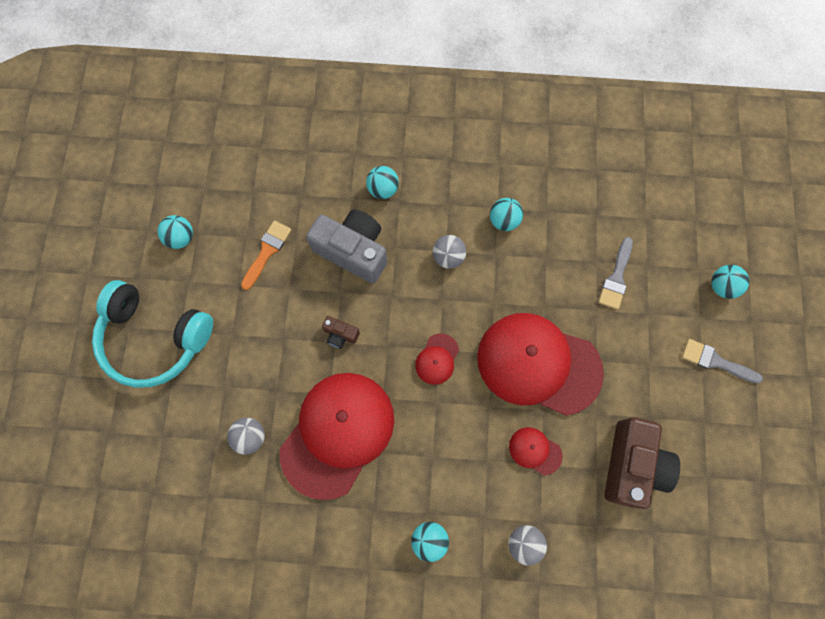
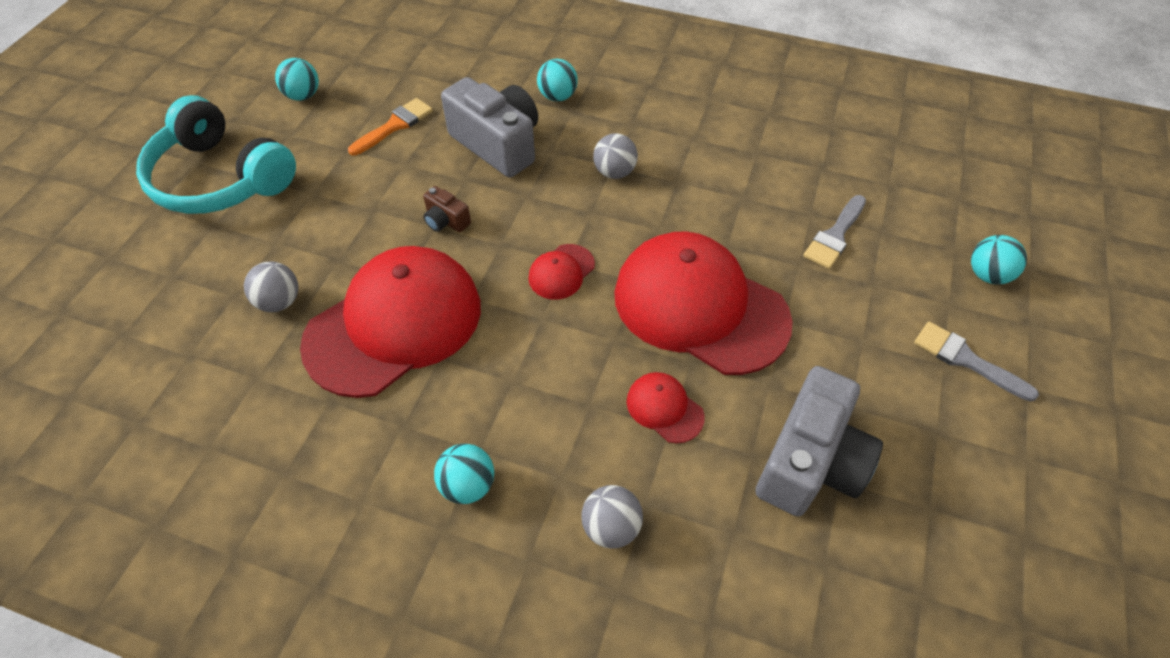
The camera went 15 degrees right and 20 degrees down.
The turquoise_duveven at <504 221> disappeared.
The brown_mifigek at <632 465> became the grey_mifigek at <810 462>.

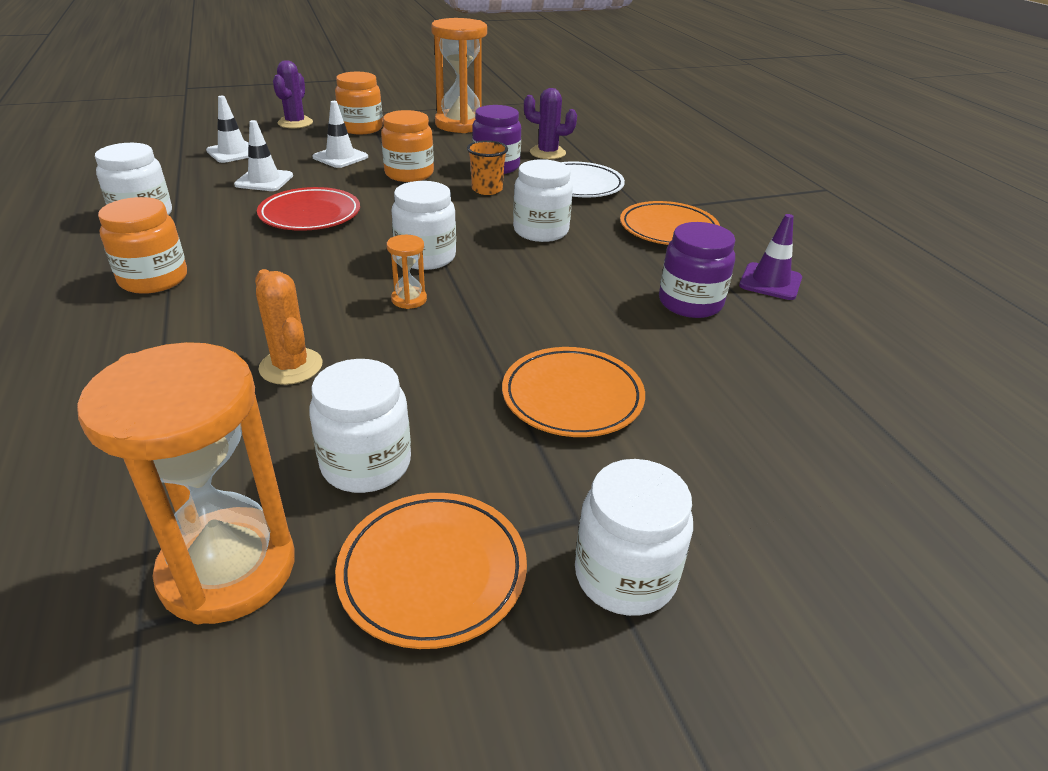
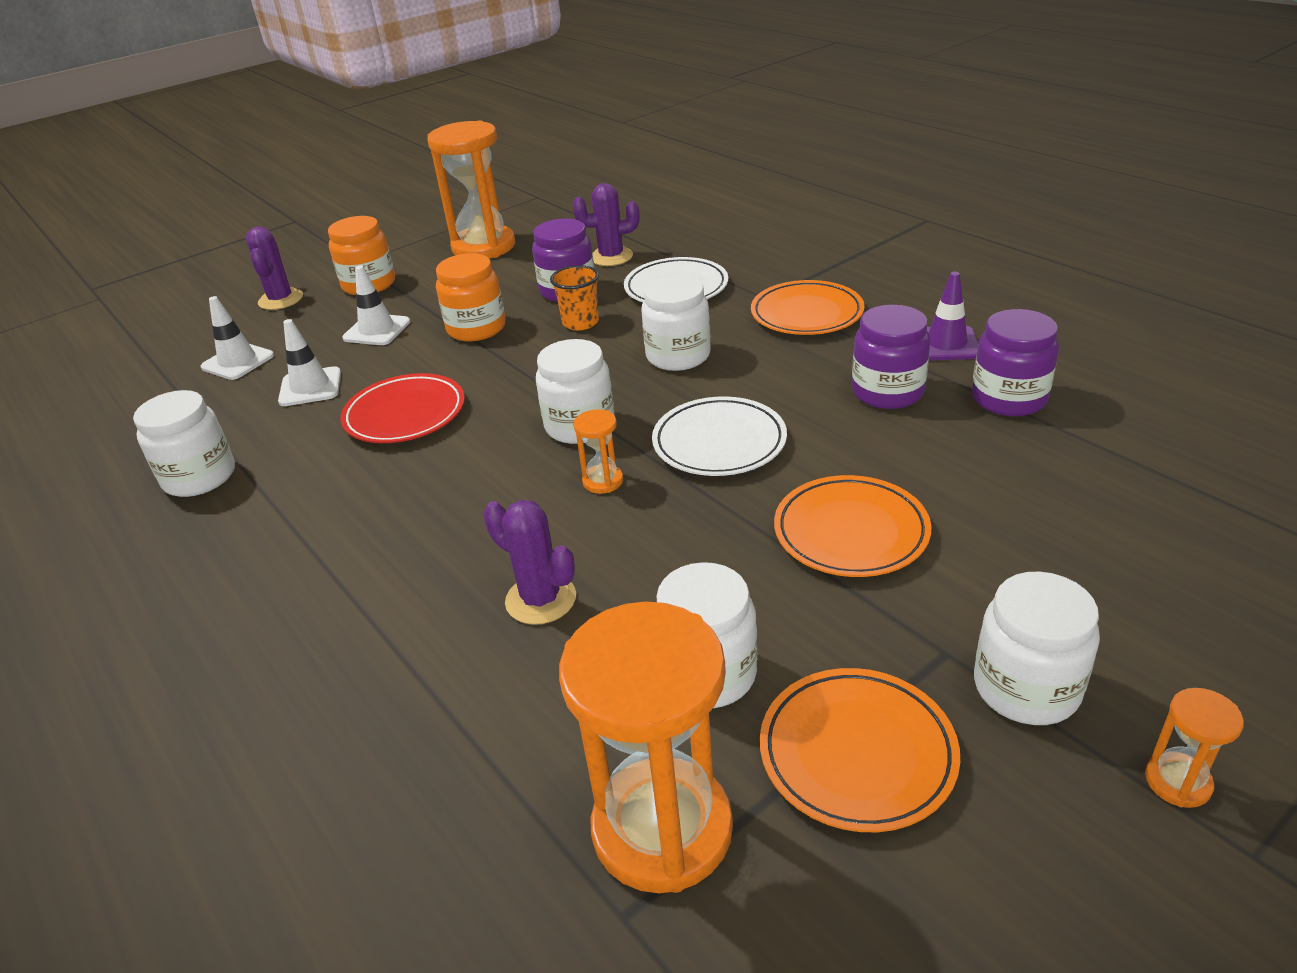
The camera went 15 degrees left and 0 degrees up.
The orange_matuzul at <153 279> disappeared.
The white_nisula at <719 442> appeared.
The purple_matuzul at <1009 399> appeared.
The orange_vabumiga at <1177 782> appeared.
The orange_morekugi at <291 366> became the purple_morekugi at <541 599>.

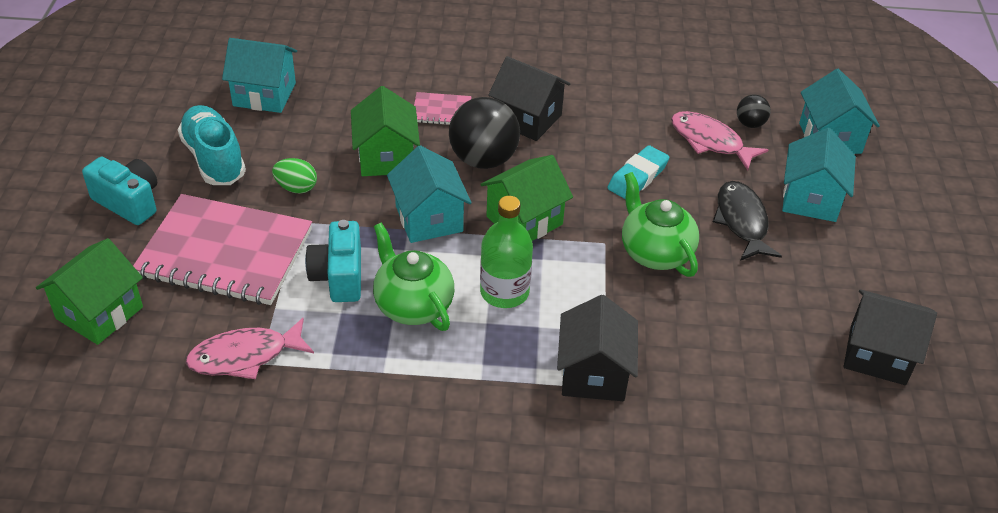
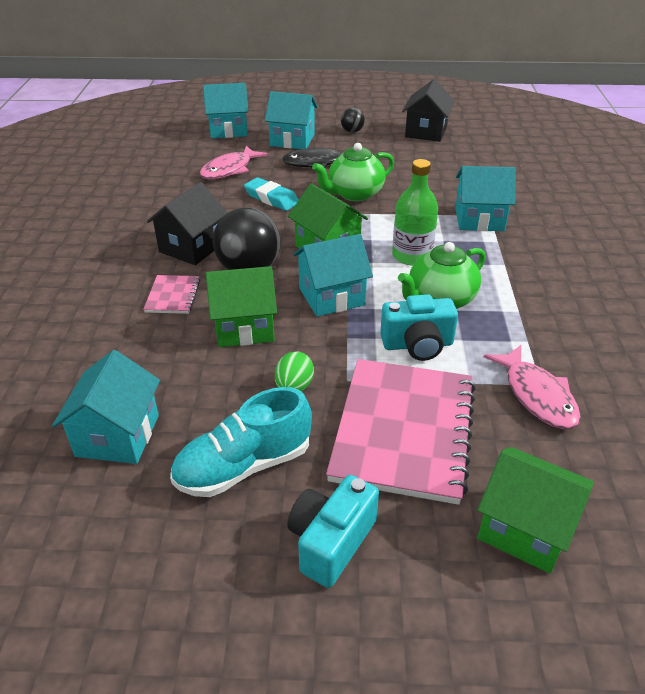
The camera went 90 degrees left and 5 degrees down.
The black_duveven moved from <750 124> to <352 131>.
The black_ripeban at <594 373> became the turquoise_ripeban at <479 219>.

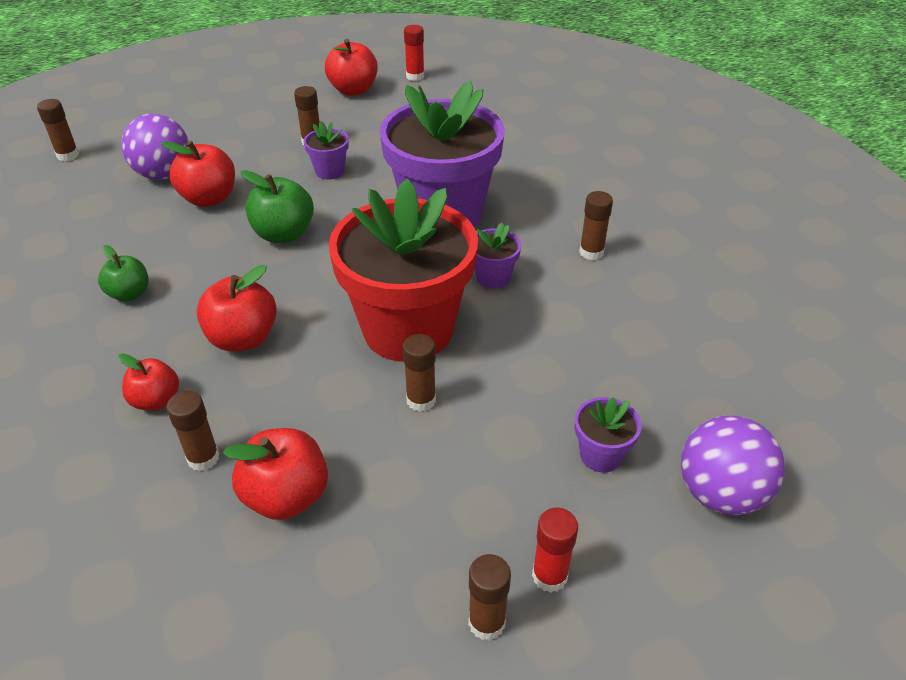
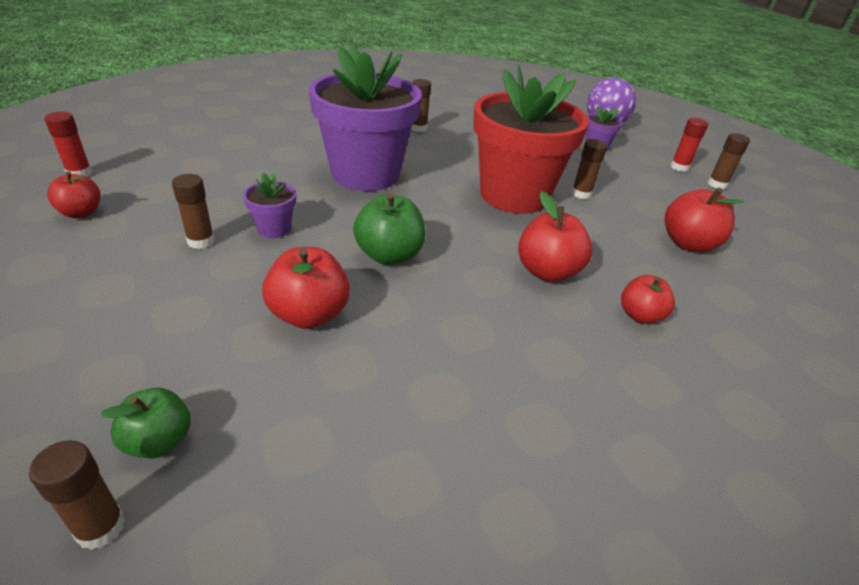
The camera went 95 degrees left and 5 degrees down.
The purple_duveven at <164 174> disappeared.
The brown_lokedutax at <203 458> disappeared.
The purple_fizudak at <493 277> disappeared.
The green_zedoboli moved from <129 294> to <159 441>.
The red_zedoboli at <353 90> changed to 0.65 times the size.

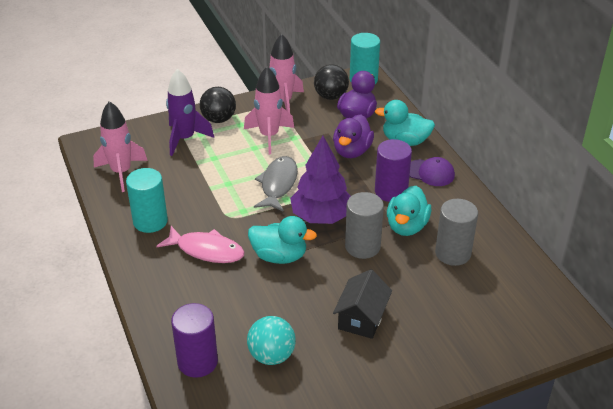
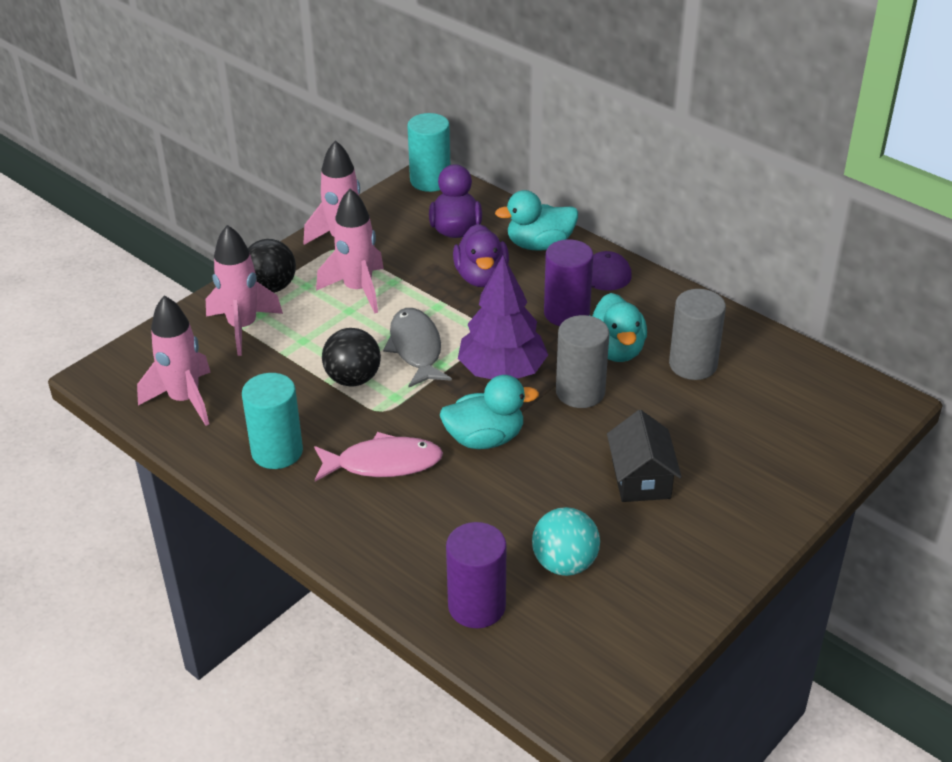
The camera went 25 degrees left and 0 degrees up.
The black_duveven moved from <331 96> to <353 379>.
The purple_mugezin at <185 139> became the pink_mugezin at <243 327>.

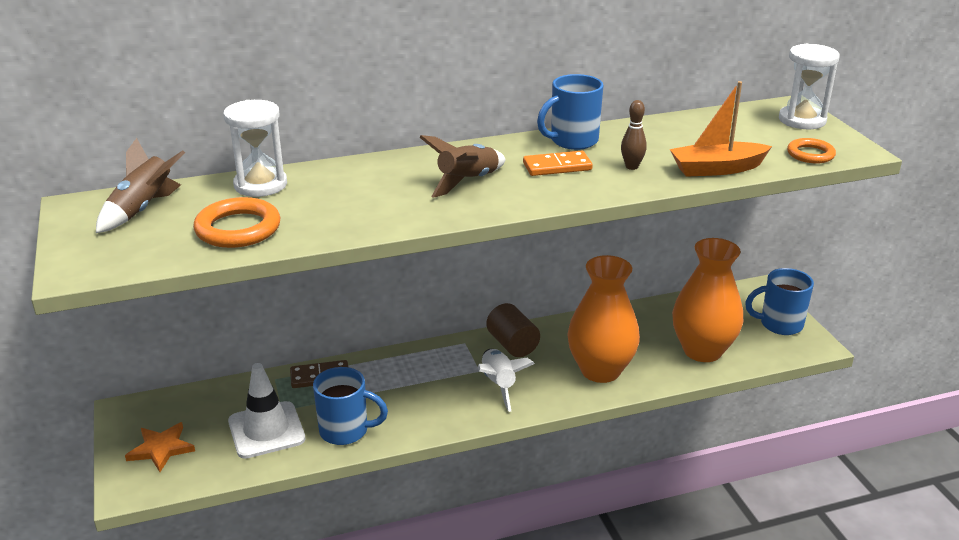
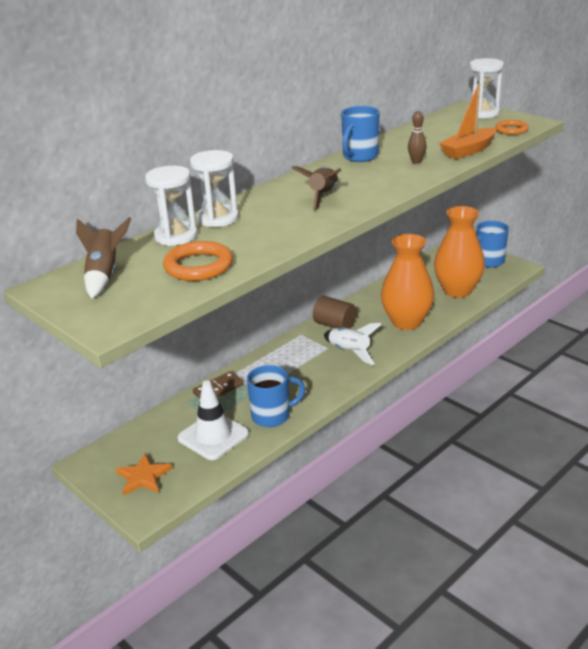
The camera went 25 degrees left and 0 degrees up.
The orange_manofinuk at <557 166> disappeared.
The white_vabumiga at <218 218> appeared.

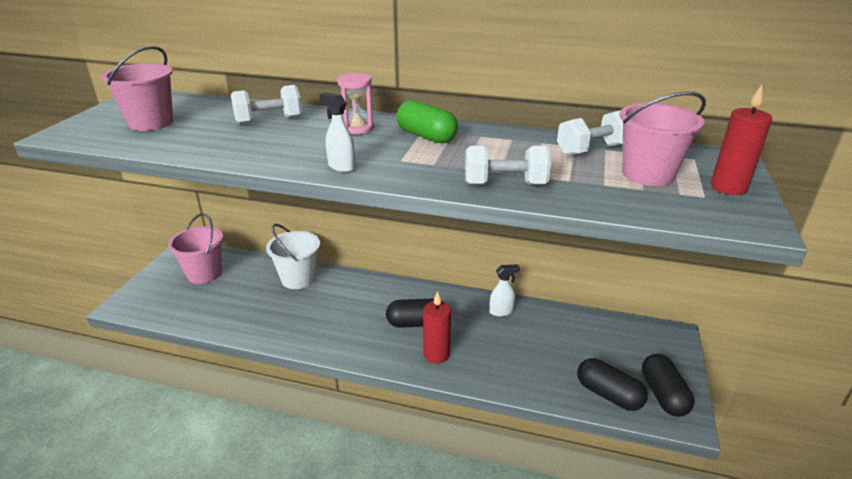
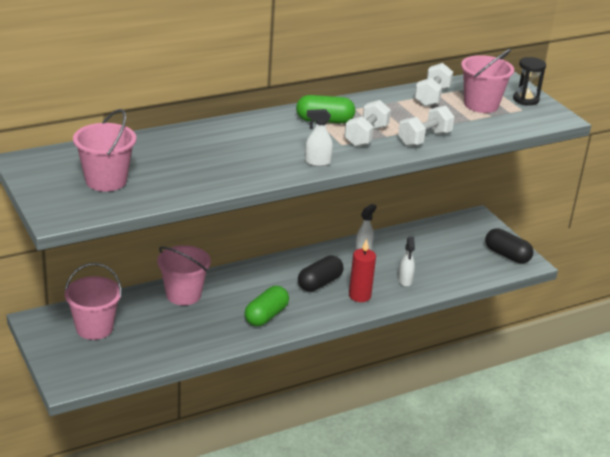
The camera went 45 degrees left and 0 degrees up.
The pink_vabumiga at <357 128> disappeared.
The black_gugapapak at <608 395> disappeared.
The green_gugapapak at <266 316> appeared.
The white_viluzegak at <405 281> appeared.
The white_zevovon moved from <269 120> to <366 136>.
The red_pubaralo at <728 187> was replaced by the black_vabumiga at <525 100>.
The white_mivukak at <298 278> became the pink_mivukak at <183 295>.

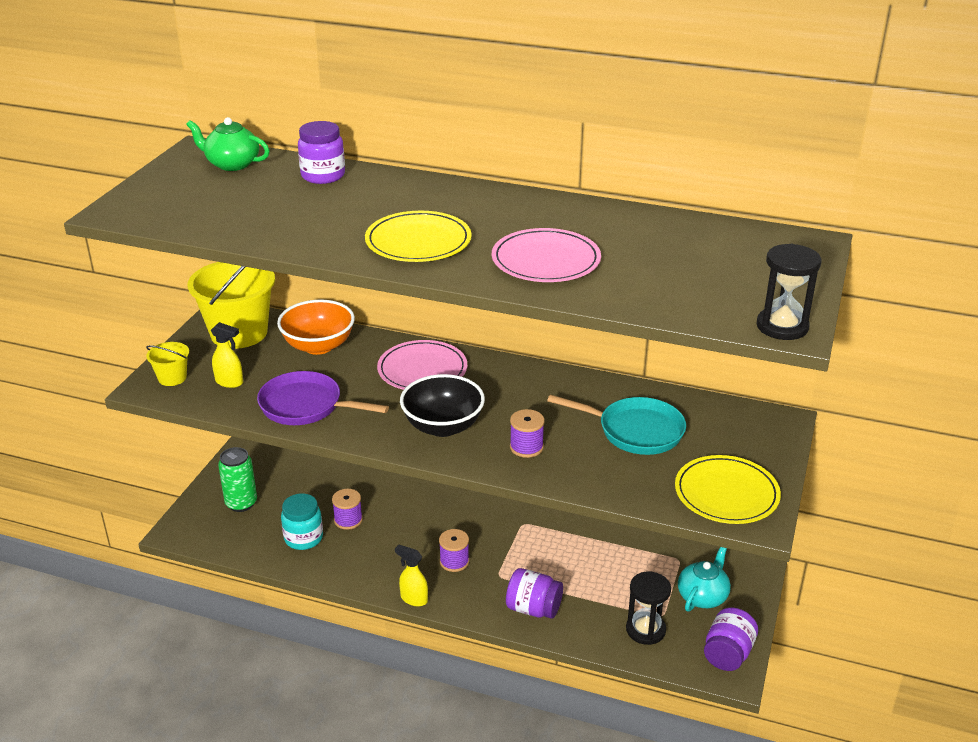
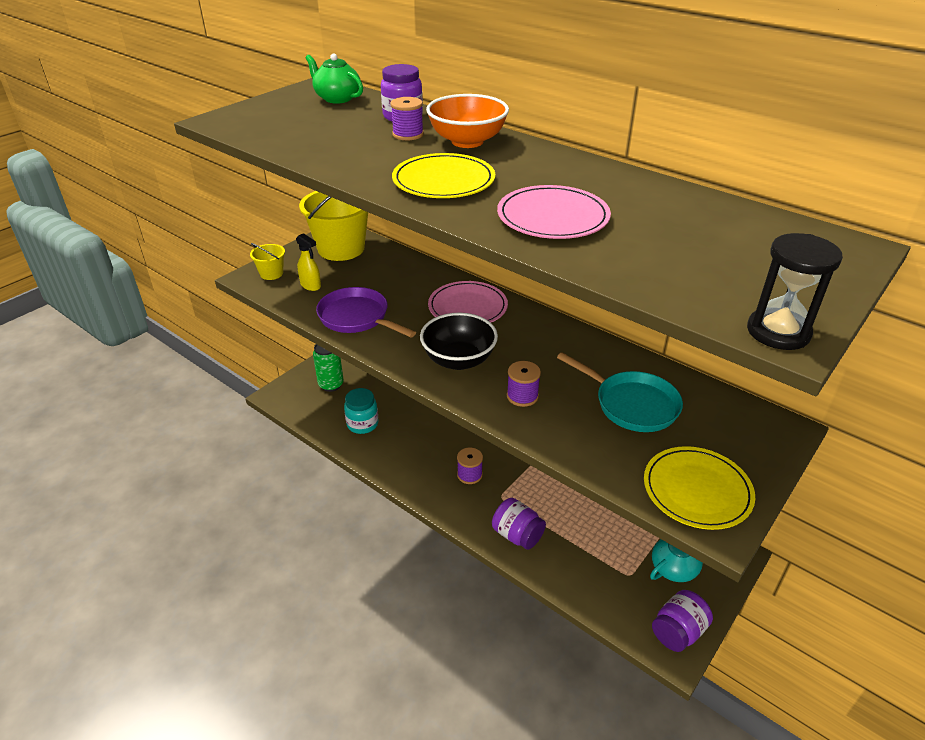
The camera went 20 degrees right and 5 degrees up.
The yellow_viluzegak at <413 599> disappeared.
The black_vabumiga at <645 630> disappeared.
The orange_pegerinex moved from <318 346> to <467 141>.
The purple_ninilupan moved from <348 520> to <408 134>.

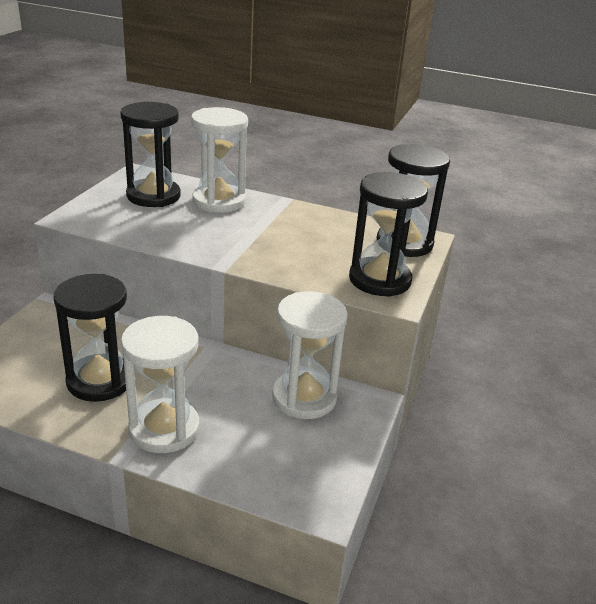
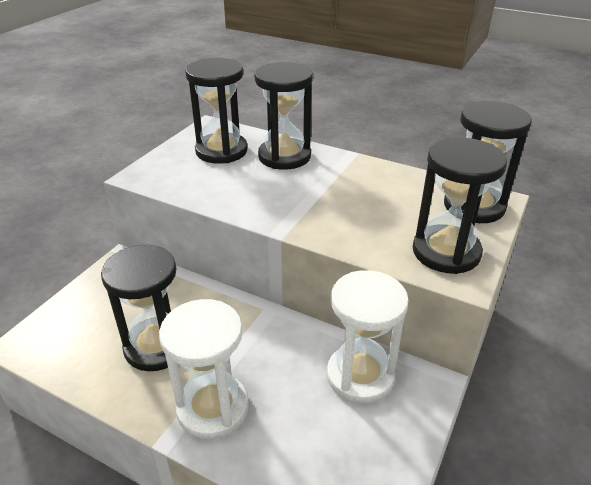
The camera went 10 degrees right and 5 degrees up.
The white_vabumiga at <219 201> became the black_vabumiga at <284 156>.

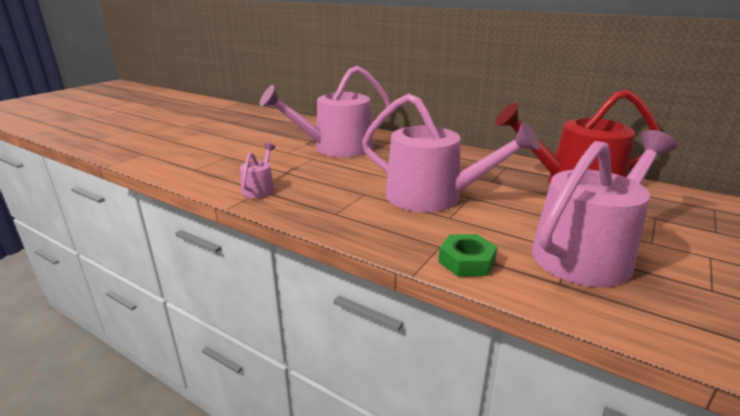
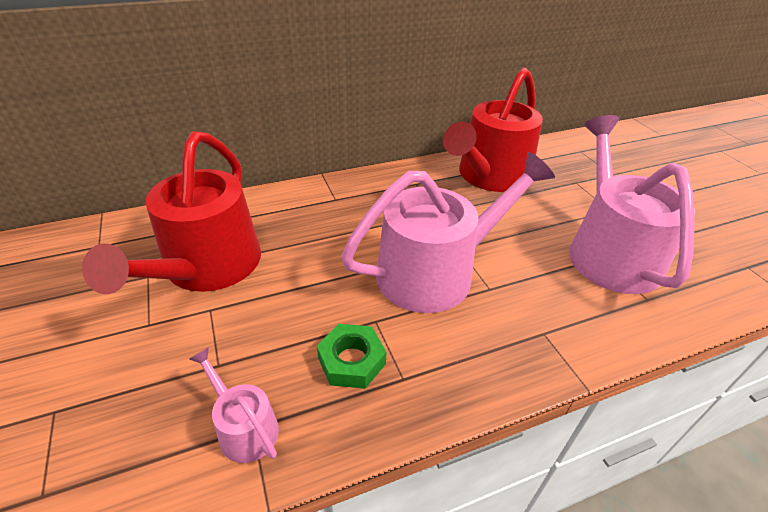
The camera went 55 degrees left and 15 degrees up.
The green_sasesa moved from <466 261> to <351 361>.
The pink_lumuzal at <336 148> became the red_lumuzal at <207 267>.

